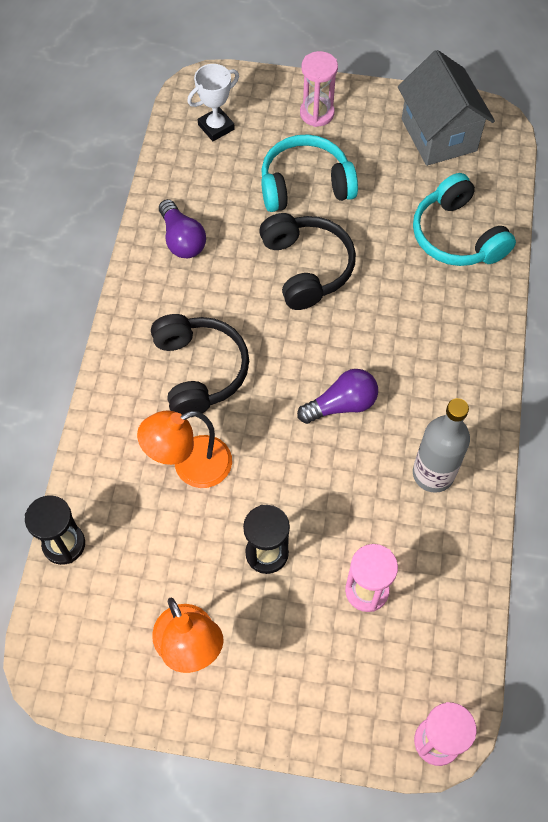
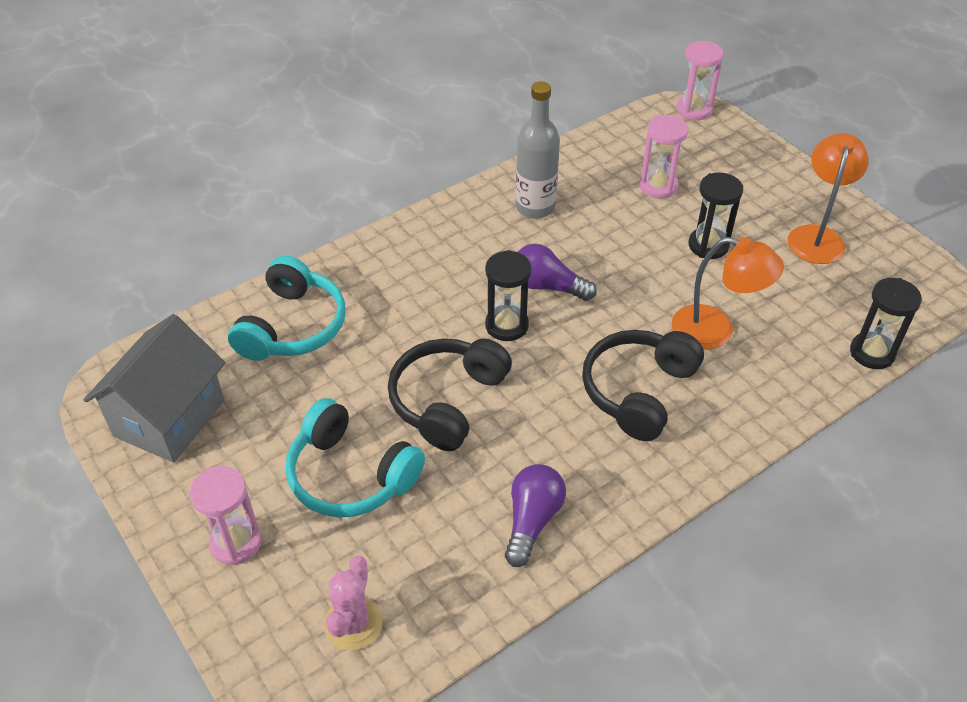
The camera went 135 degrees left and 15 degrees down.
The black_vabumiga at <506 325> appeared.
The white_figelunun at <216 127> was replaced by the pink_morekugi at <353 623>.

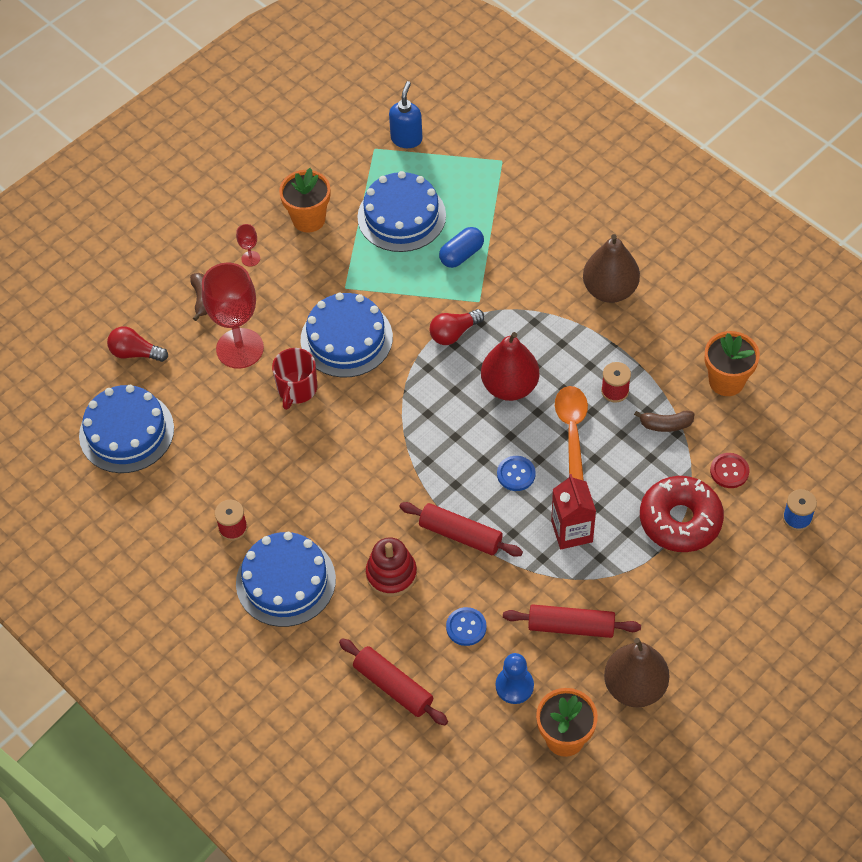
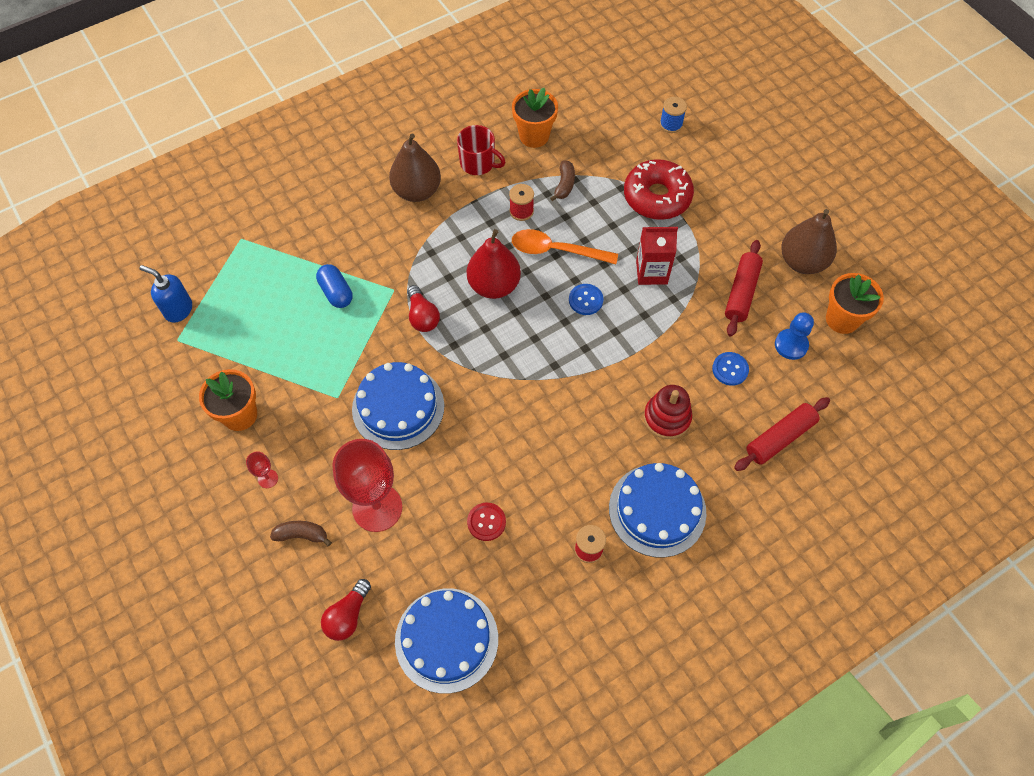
The camera went 80 degrees left and 5 degrees up.
The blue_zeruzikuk at <401 216> disappeared.
The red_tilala at <460 535> disappeared.
The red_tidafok moved from <297 389> to <478 163>.
The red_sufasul moved from <729 471> to <486 522>.

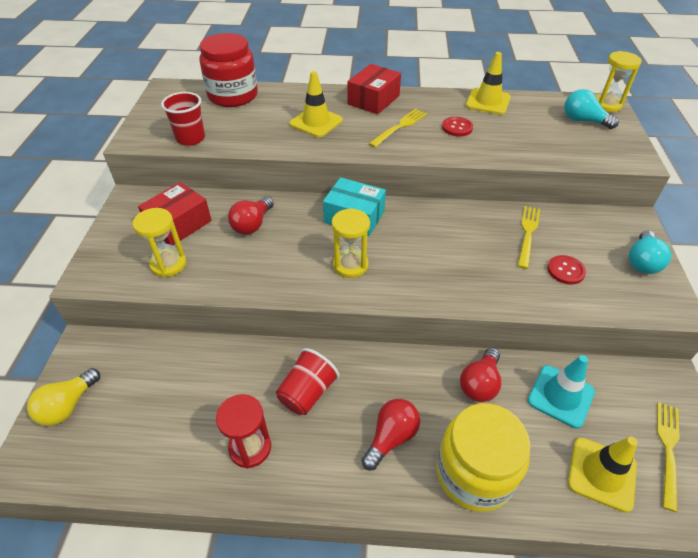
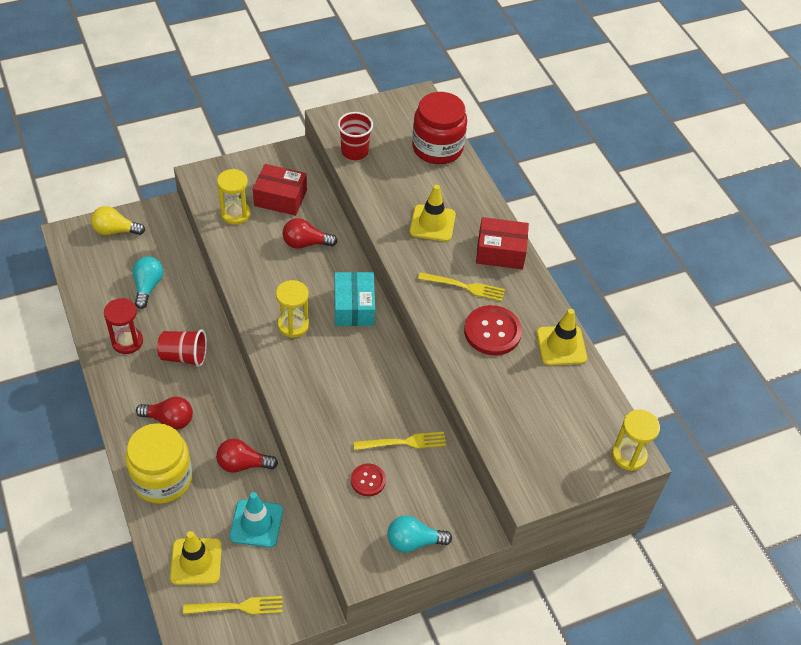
The camera went 60 degrees right and 5 degrees up.
The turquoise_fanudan moved from <583 121> to <148 286>.
The red_sufasul at <457 128> changed to 1.74 times the size.

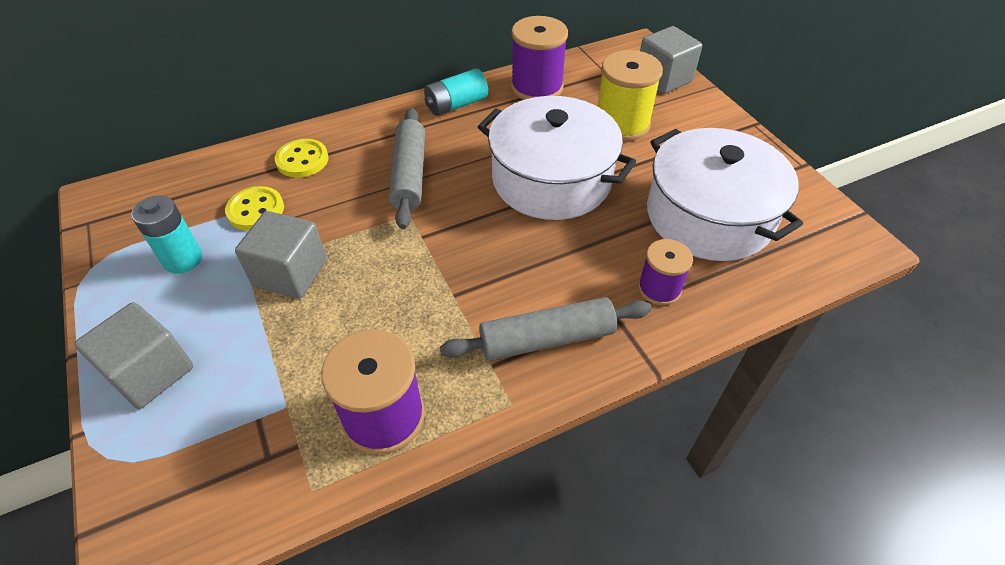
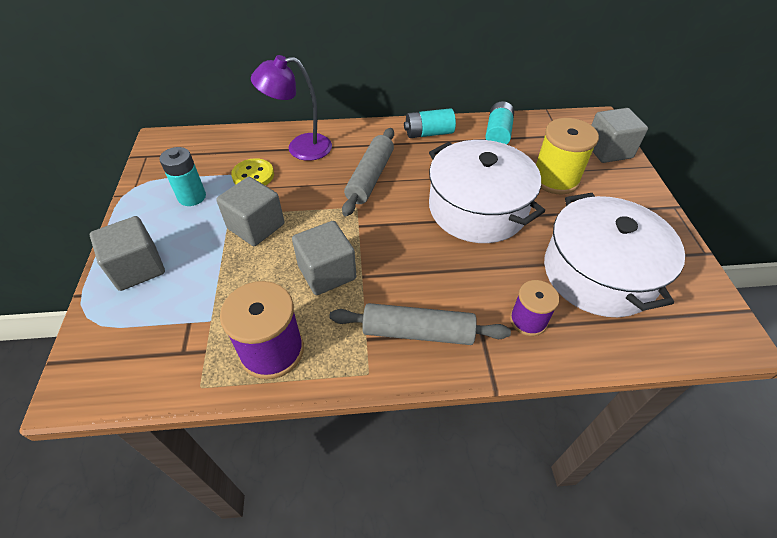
The camera went 20 degrees right and 0 degrees up.
The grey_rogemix at <327 272> appeared.
The yellow_sufasul at <302 160> was replaced by the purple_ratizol at <300 148>.
The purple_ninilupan at <537 87> was replaced by the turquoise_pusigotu at <497 134>.

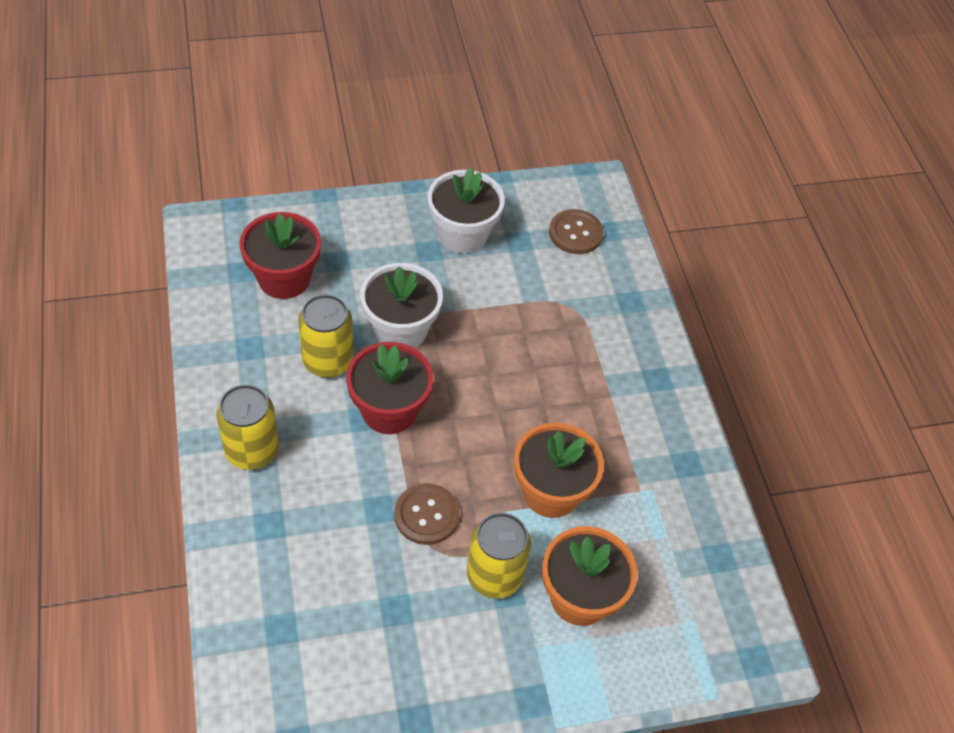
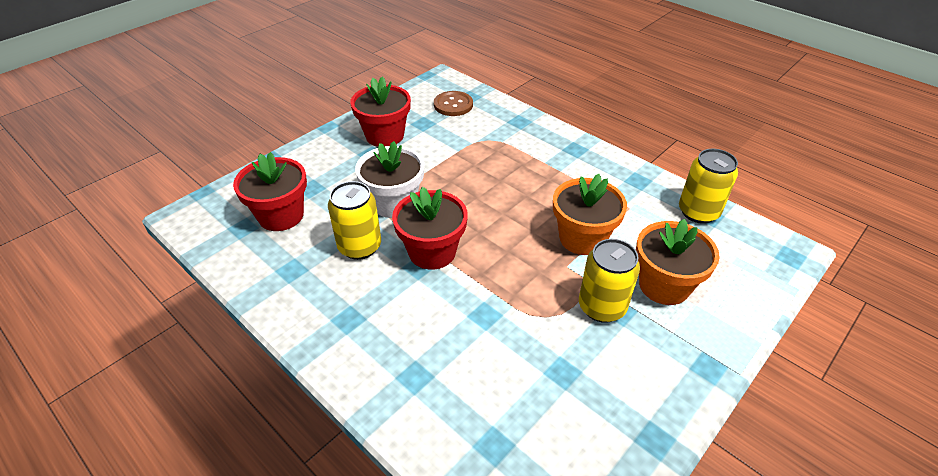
The camera went 30 degrees left and 10 degrees down.
The brown_sufasul at <426 515> disappeared.
The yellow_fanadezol moved from <252 450> to <698 212>.
The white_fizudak at <462 234> became the red_fizudak at <385 135>.

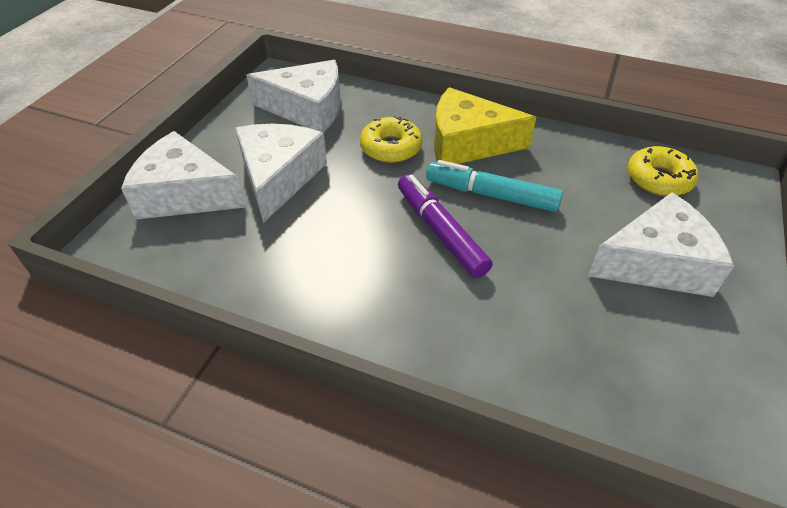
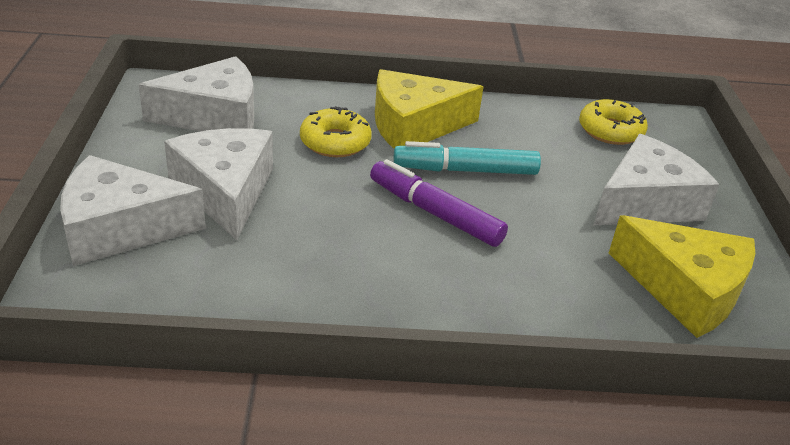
The camera went 25 degrees left and 10 degrees down.
The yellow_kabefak at <685 290> appeared.

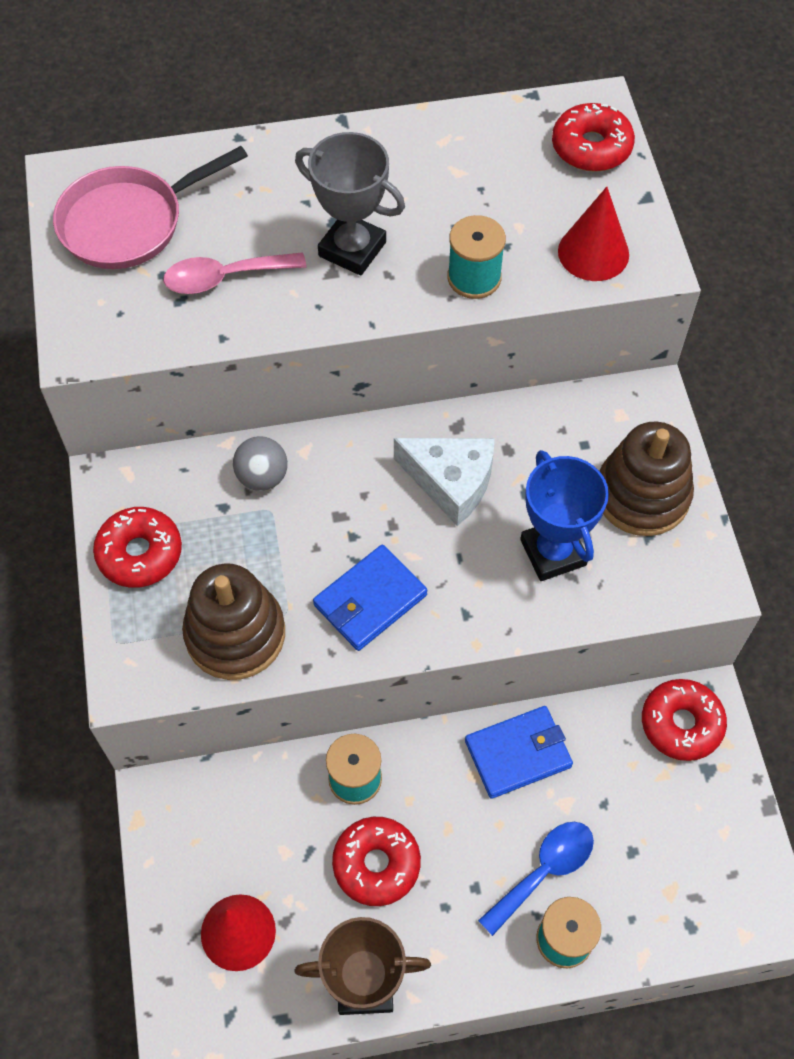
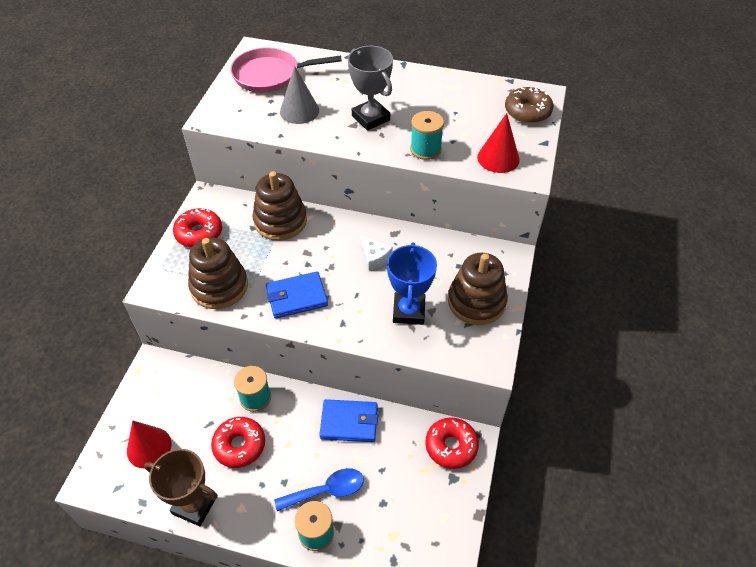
The camera went 25 degrees right and 10 degrees down.
The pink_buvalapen at <224 278> was replaced by the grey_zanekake at <299 111>.
The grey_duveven at <262 477> was replaced by the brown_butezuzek at <280 221>.
The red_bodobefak at <591 147> became the brown_bodobefak at <527 111>.
The white_kabefak at <451 482> changed to 0.61 times the size.

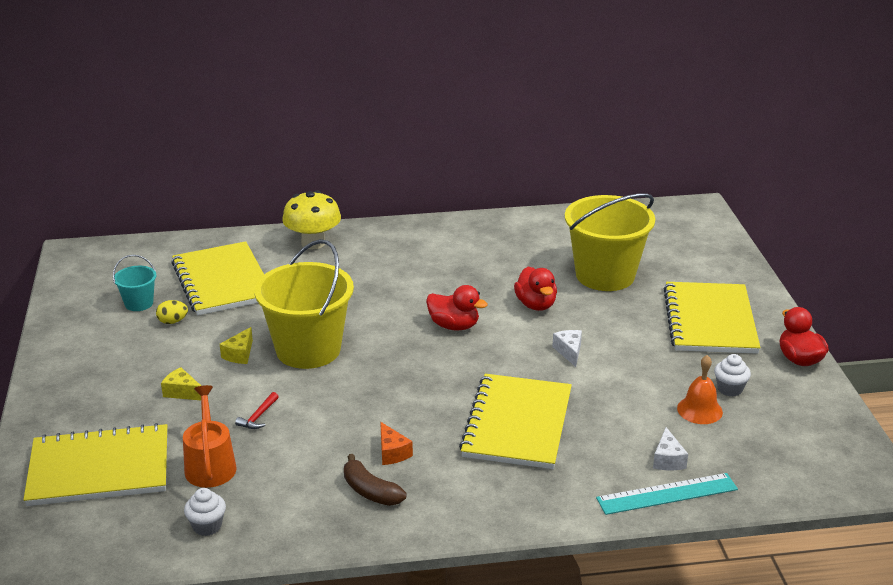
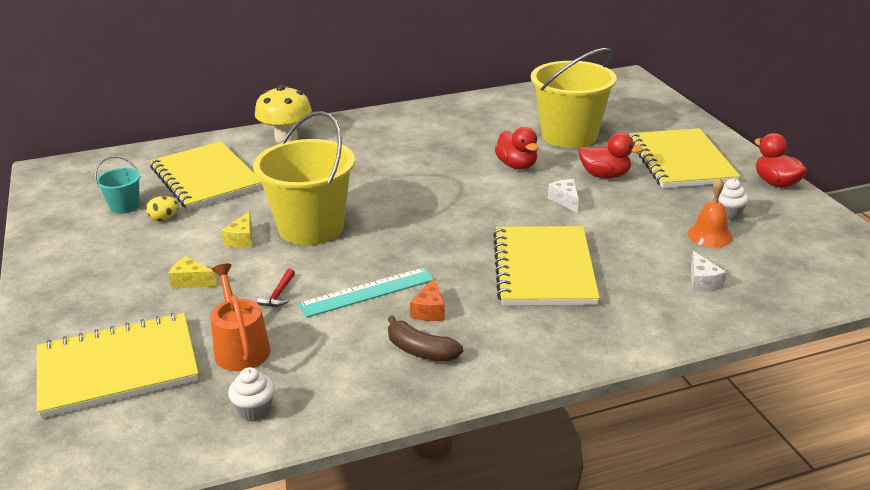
The camera went 10 degrees left and 0 degrees up.
The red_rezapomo moved from <454 326> to <605 175>.
The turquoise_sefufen moved from <667 494> to <367 292>.
The orange_kabefak at <392 452> turned 45 degrees clockwise.

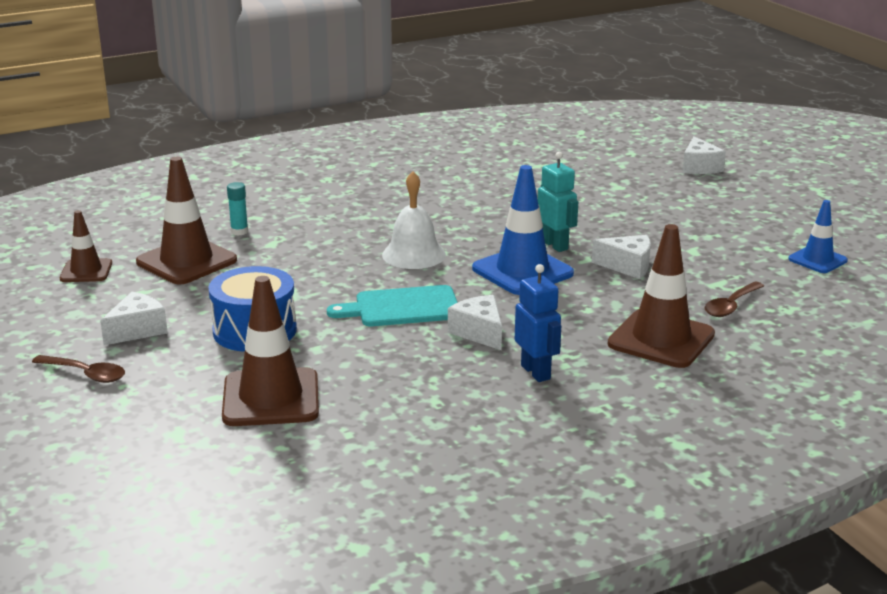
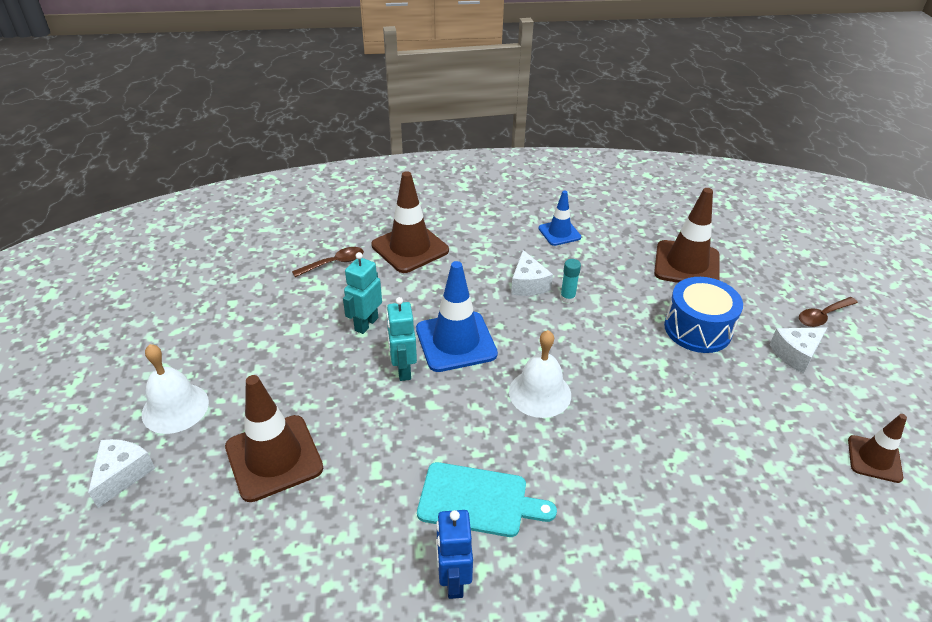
The camera went 160 degrees left and 15 degrees up.
The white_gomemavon at <175 408> appeared.
The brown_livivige moved from <186 261> to <274 457>.
The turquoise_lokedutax moved from <239 231> to <567 298>.
The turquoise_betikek moved from <402 307> to <478 500>.
The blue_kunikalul moved from <536 372> to <453 580>.
The blue_livivige moved from <817 260> to <559 233>.
The white_kabefak at <628 266> was replaced by the turquoise_kunikalul at <366 324>.
The brown_buvalapen at <86 374> turned 75 degrees counterclockwise.

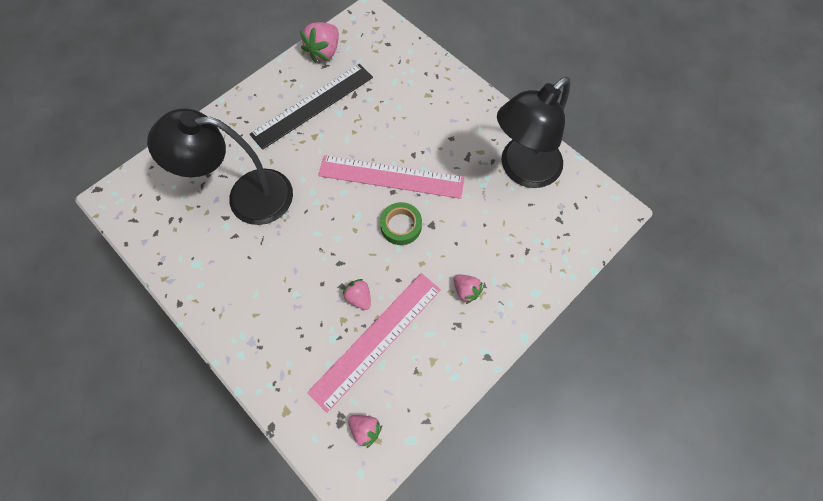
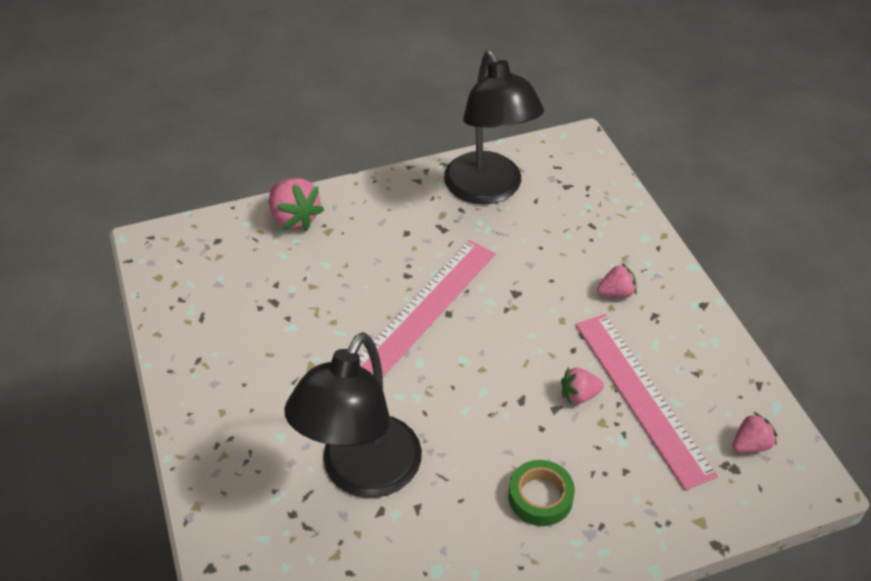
The camera went 65 degrees left and 20 degrees down.
The black_sefufen at <313 105> disappeared.
The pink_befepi moved from <324 52> to <294 218>.
The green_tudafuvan moved from <401 226> to <540 497>.

